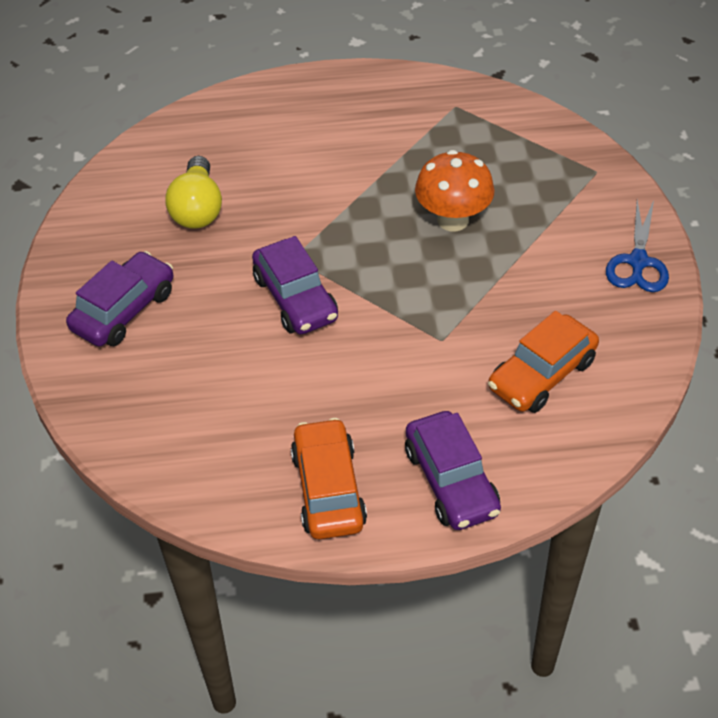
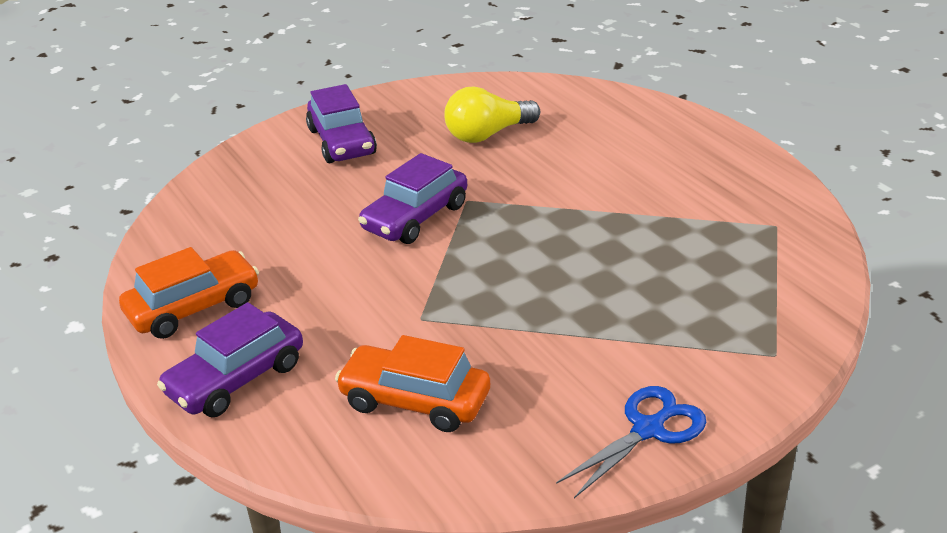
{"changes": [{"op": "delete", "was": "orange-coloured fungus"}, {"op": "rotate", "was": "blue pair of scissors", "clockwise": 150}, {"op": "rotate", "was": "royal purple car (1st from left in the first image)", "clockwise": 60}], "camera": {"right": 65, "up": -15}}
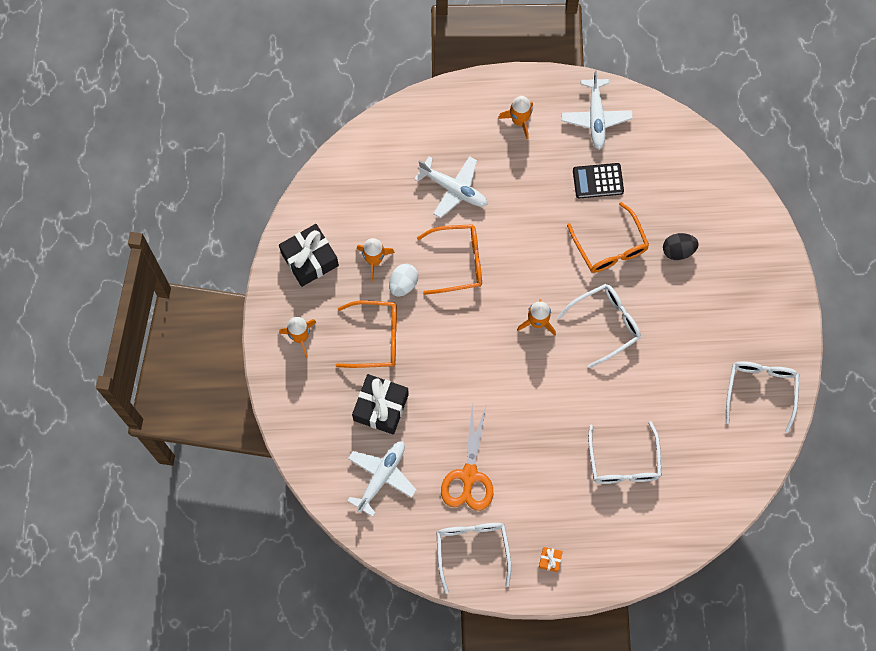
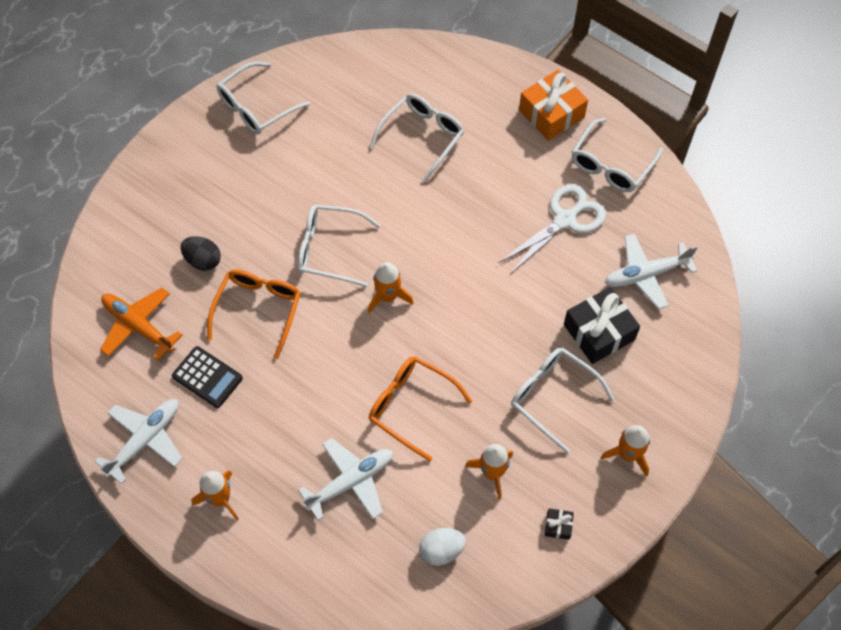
{"changes": [{"op": "rotate", "was": "snow-white aeroplane (2nd from left)", "clockwise": 75}, {"op": "resize", "was": "jet-black wrapped gift (1st from left)", "ratio": 0.44}, {"op": "move", "was": "snow-white toy egg"}, {"op": "recolor", "was": "orange-coloured spectacles (1st from left)", "now": "snow-white spectacles (4th from left)"}, {"op": "recolor", "was": "orange-coloured pair of scissors", "now": "snow-white pair of scissors"}, {"op": "resize", "was": "orange-coloured wrapped gift", "ratio": 2.26}, {"op": "insert", "now": "orange-coloured aeroplane"}], "camera": {"right": -140, "up": -10}}
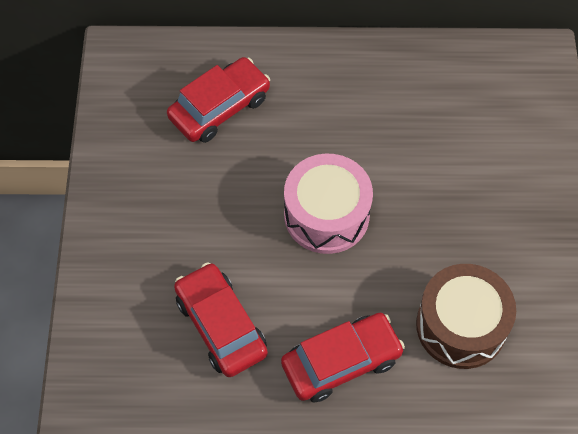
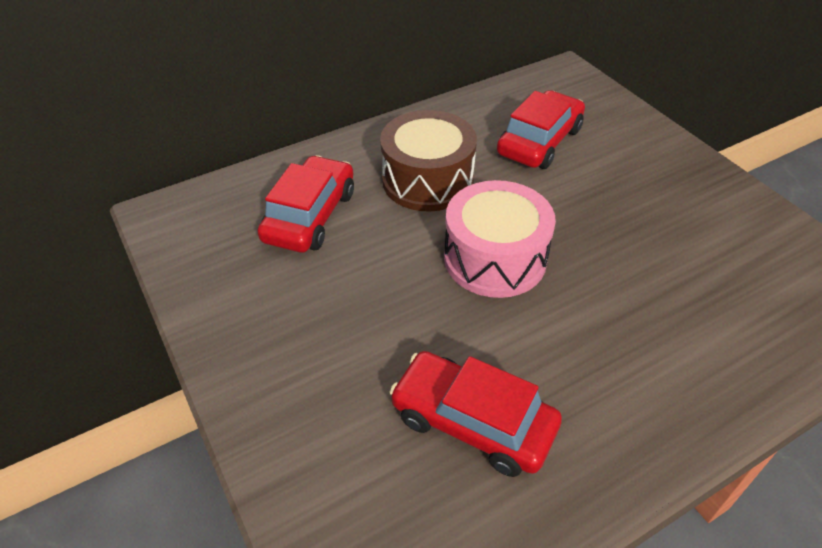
{"changes": [{"op": "move", "was": "russet drum"}, {"op": "move", "was": "scarlet car (3rd from left)"}], "camera": {"right": -30, "up": -15}}
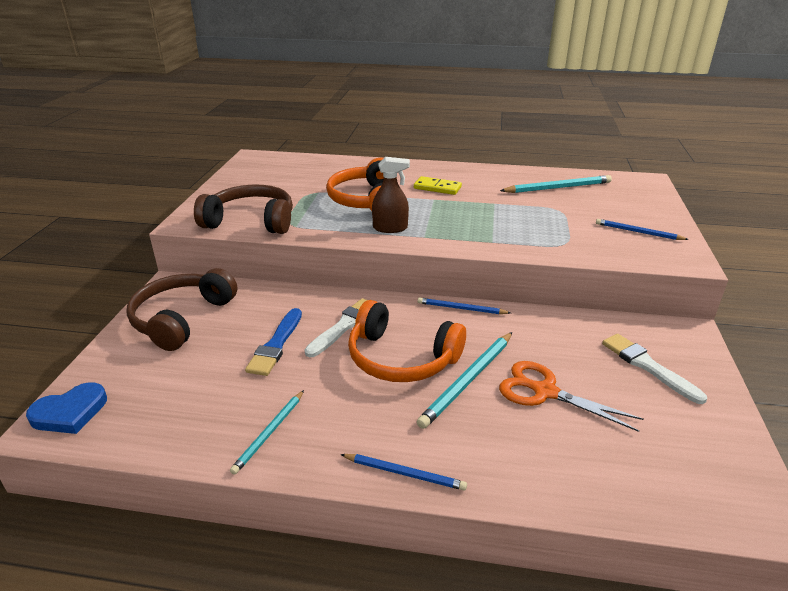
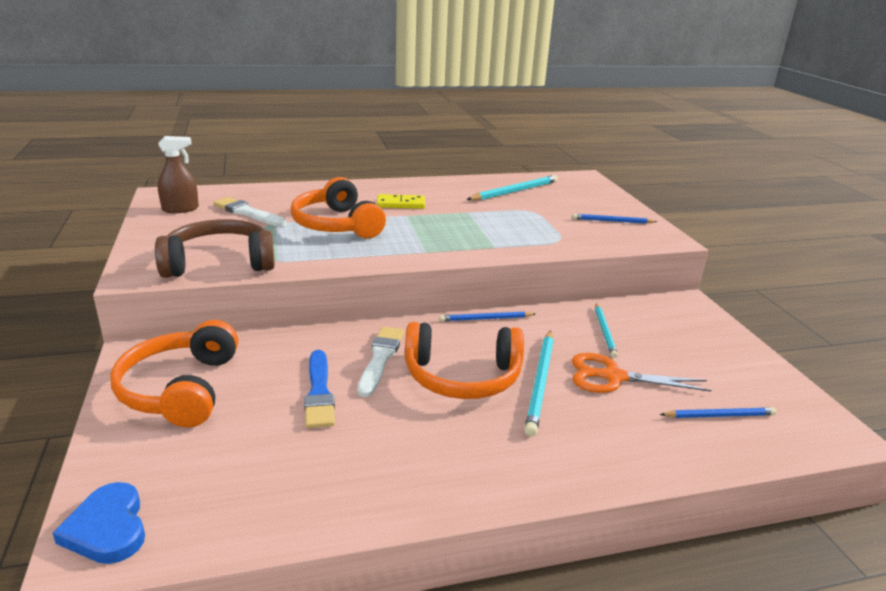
{"changes": [{"op": "move", "was": "russet spray bottle"}, {"op": "recolor", "was": "russet headset (1st from left)", "now": "orange-coloured headset (1st from left)"}, {"op": "move", "was": "snow-white paintbrush (2nd from left in the first image)", "now": "snow-white paintbrush (1st from left)"}, {"op": "rotate", "was": "blue heart shape", "clockwise": 120}, {"op": "move", "was": "turquoise lead pencil (1st from left in the first image)", "now": "turquoise lead pencil (3rd from left)"}, {"op": "move", "was": "blue lead pencil (1st from left in the first image)", "now": "blue lead pencil (3rd from left)"}], "camera": {"right": -25, "up": -5}}
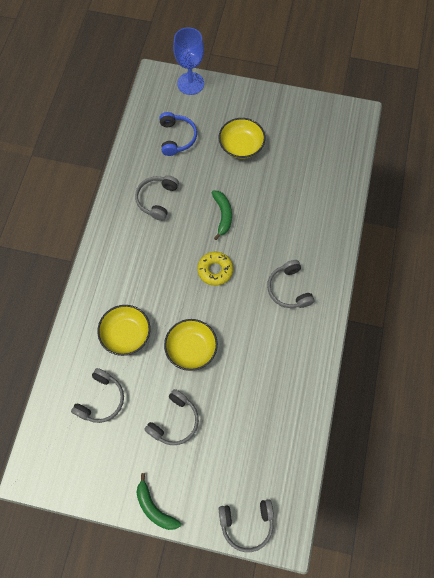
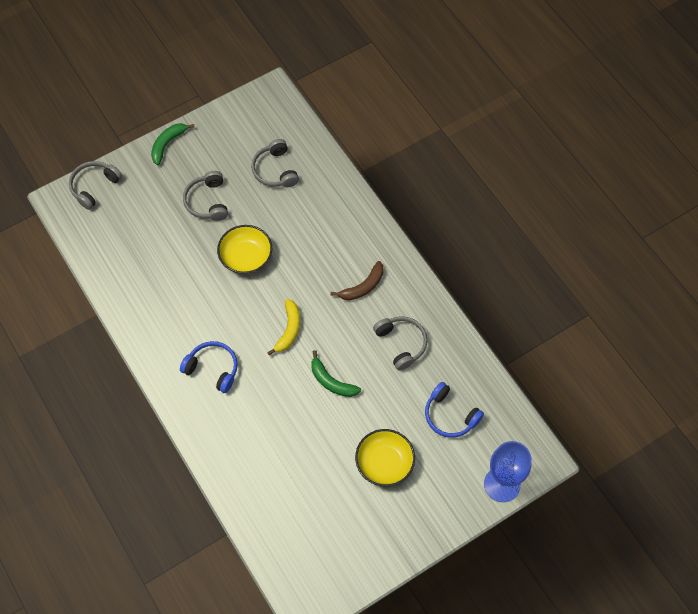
{"changes": [{"op": "replace", "was": "golden donut", "now": "golden banana fruit"}, {"op": "recolor", "was": "ash-grey headset (5th from left)", "now": "blue headset (1st from left)"}, {"op": "delete", "was": "golden deep dish (1st from left)"}, {"op": "rotate", "was": "leaf-green banana fruit (1st from left)", "clockwise": -60}, {"op": "insert", "now": "russet banana fruit"}], "camera": {"right": 135, "up": -5}}
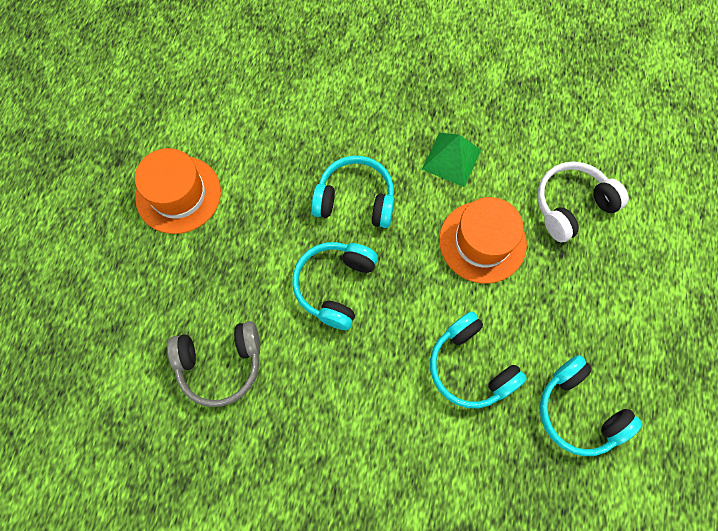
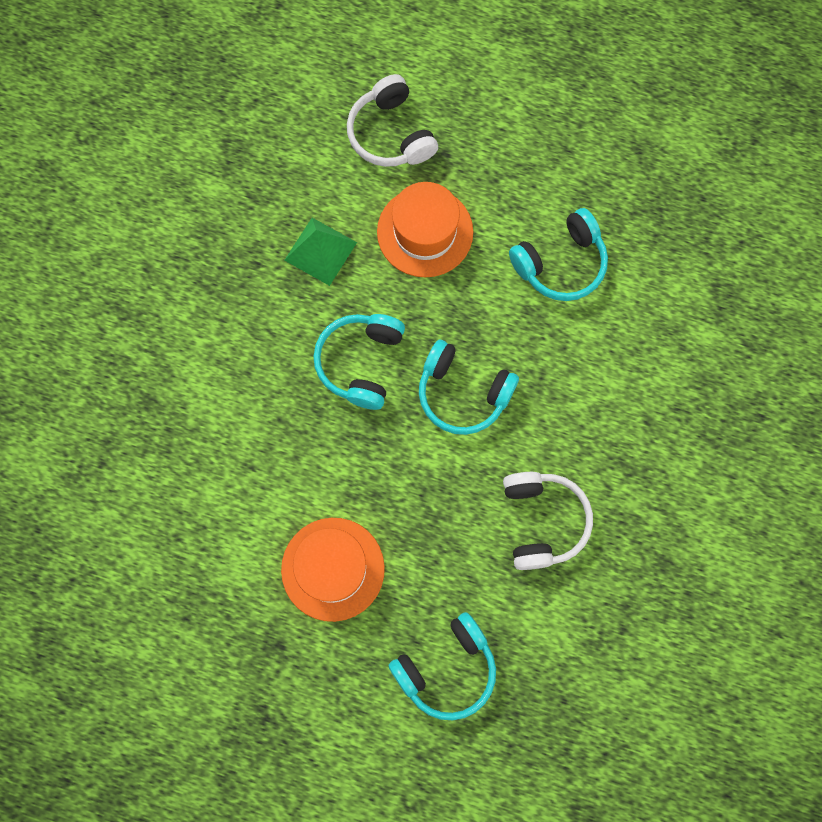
{"changes": [{"op": "recolor", "was": "ash-grey headset", "now": "snow-white headset (2nd from left)"}, {"op": "move", "was": "turquoise headset (4th from left in the first image)", "now": "turquoise headset (2nd from left)"}], "camera": {"right": -85, "up": 5}}
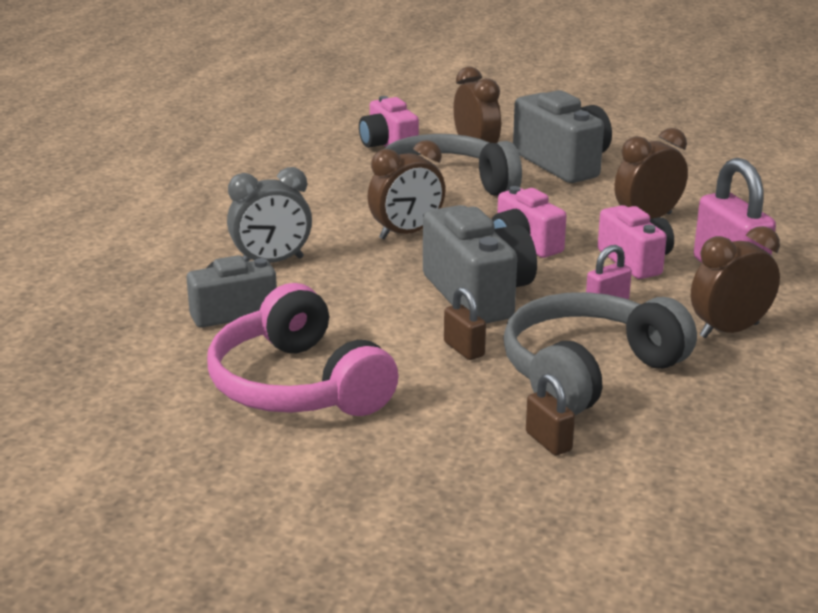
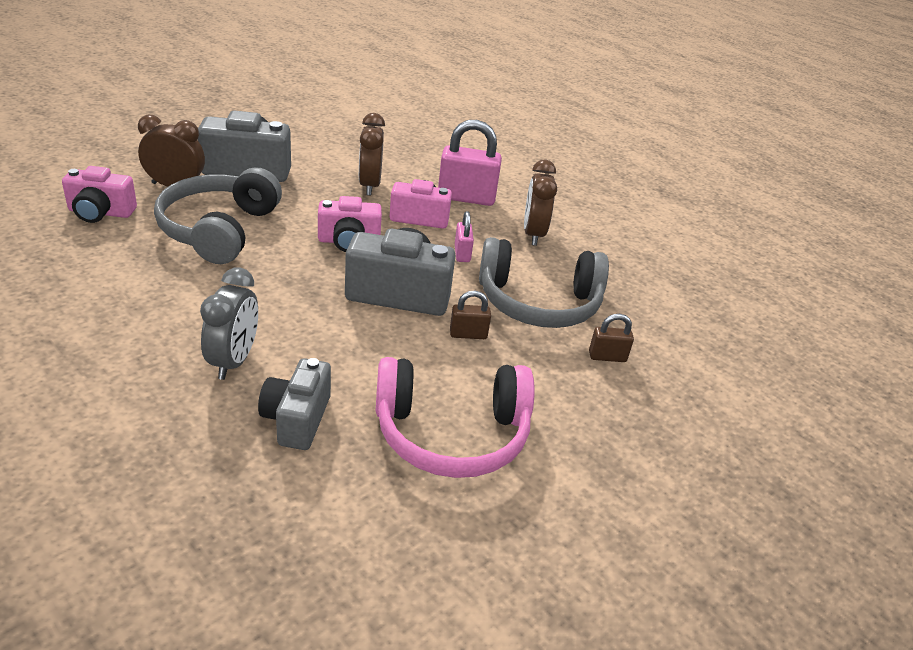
{"changes": [{"op": "delete", "was": "russet bedside clock (1st from left)"}, {"op": "rotate", "was": "ash-grey headset (2nd from left)", "clockwise": -75}], "camera": {"right": -65, "up": 10}}
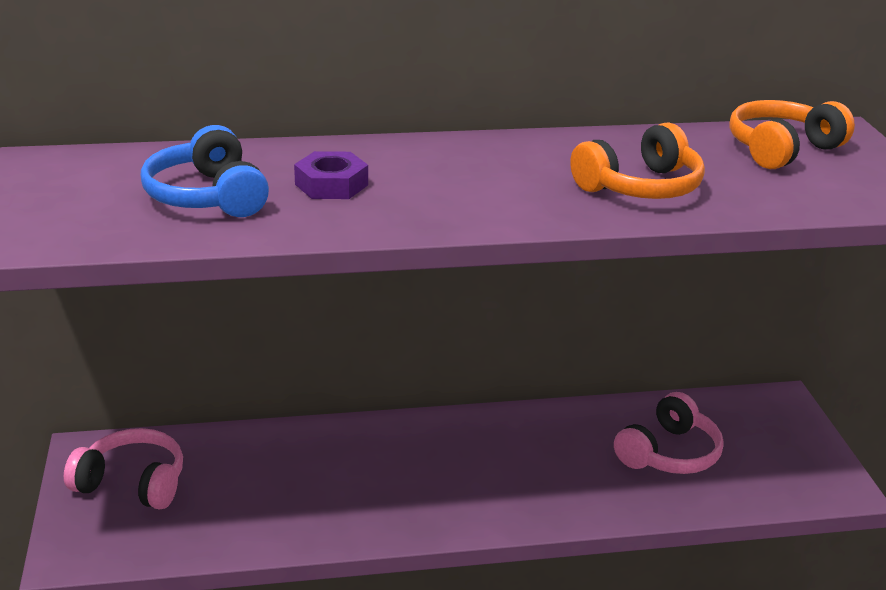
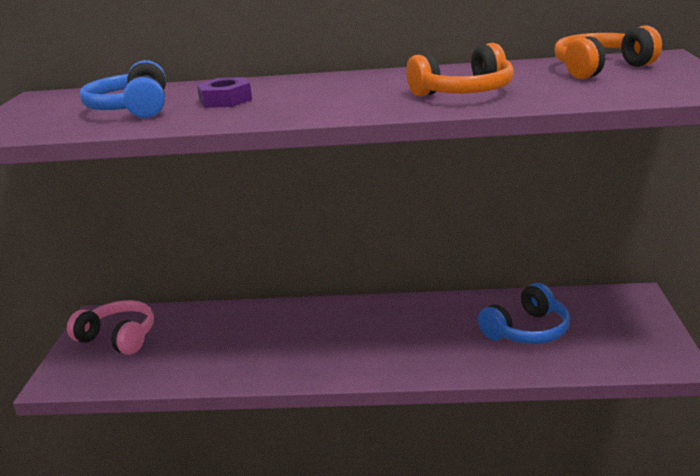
{"changes": [{"op": "recolor", "was": "pink headset (2nd from left)", "now": "blue headset (2nd from left)"}], "camera": {"right": 15, "up": -5}}
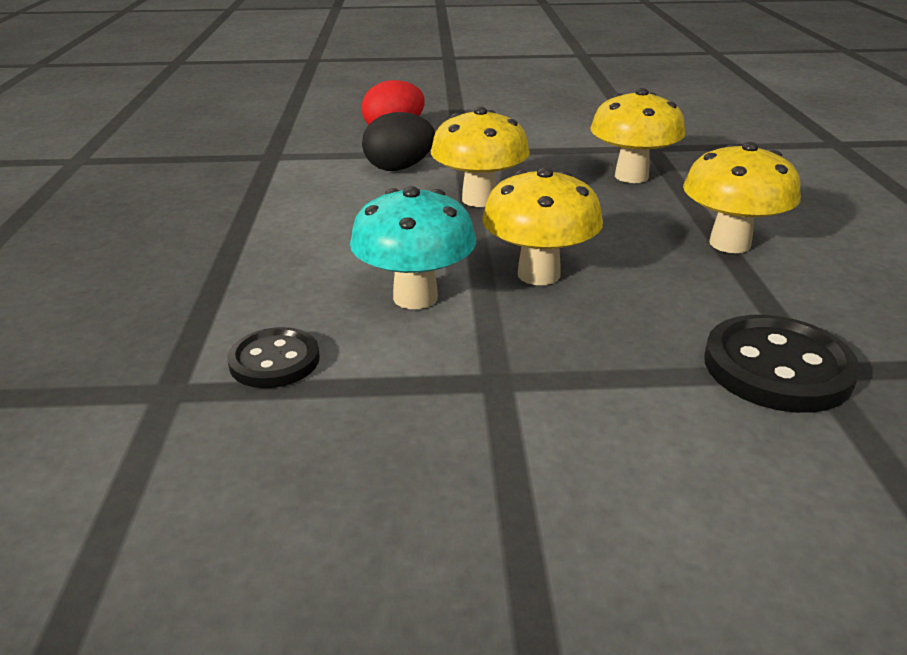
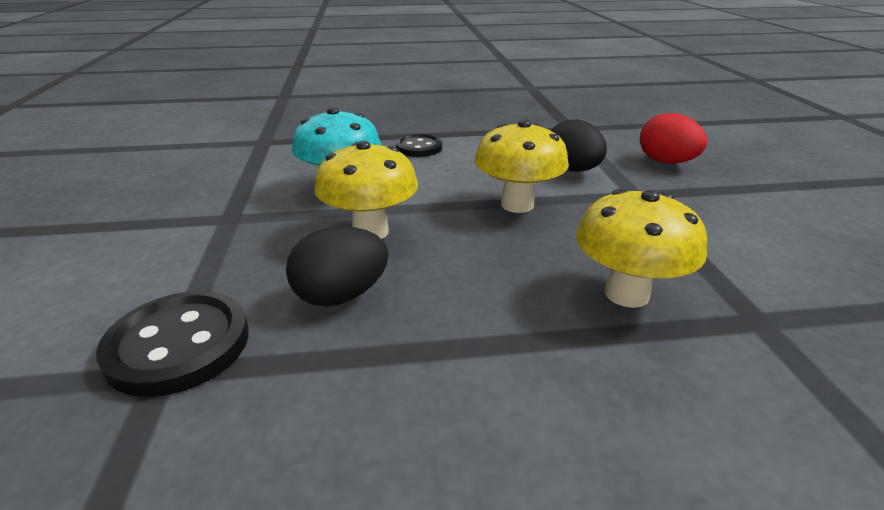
{"changes": [{"op": "delete", "was": "golden fungus (4th from left)"}, {"op": "move", "was": "jet-black sewing button (1st from left in the first image)", "now": "jet-black sewing button (2nd from left)"}, {"op": "insert", "now": "jet-black toy egg (1st from left)"}], "camera": {"right": 85, "up": 0}}
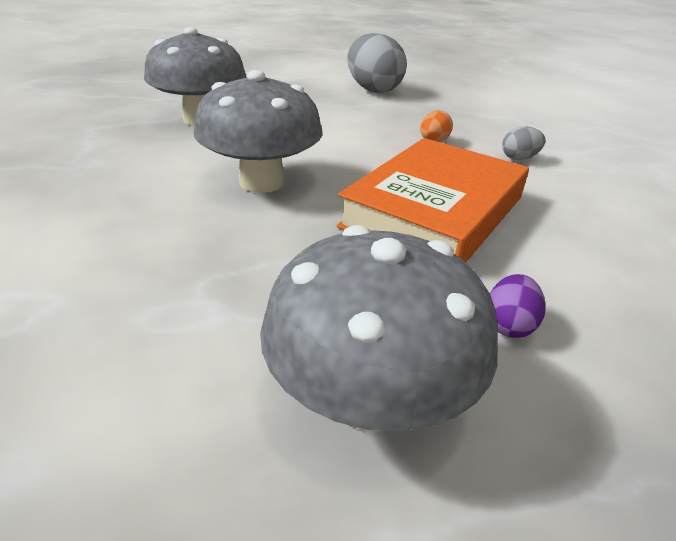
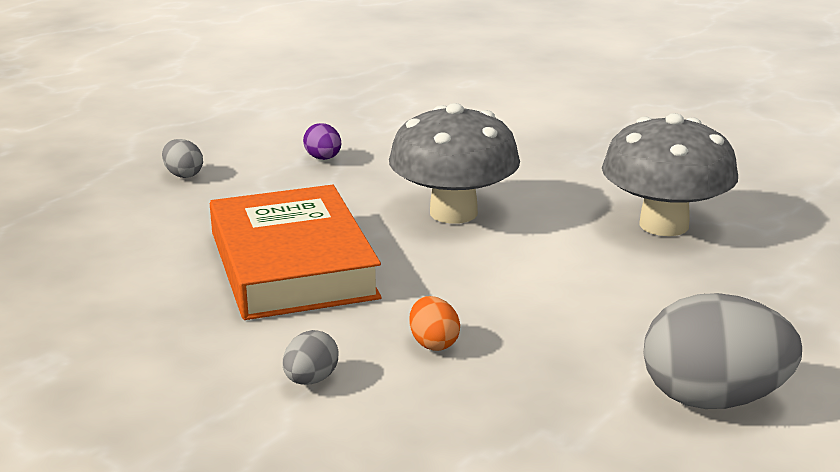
{"changes": [{"op": "replace", "was": "ash-grey fungus (3rd from left)", "now": "ash-grey toy egg (1st from left)"}, {"op": "move", "was": "royal purple toy egg"}], "camera": {"right": 130, "up": -10}}
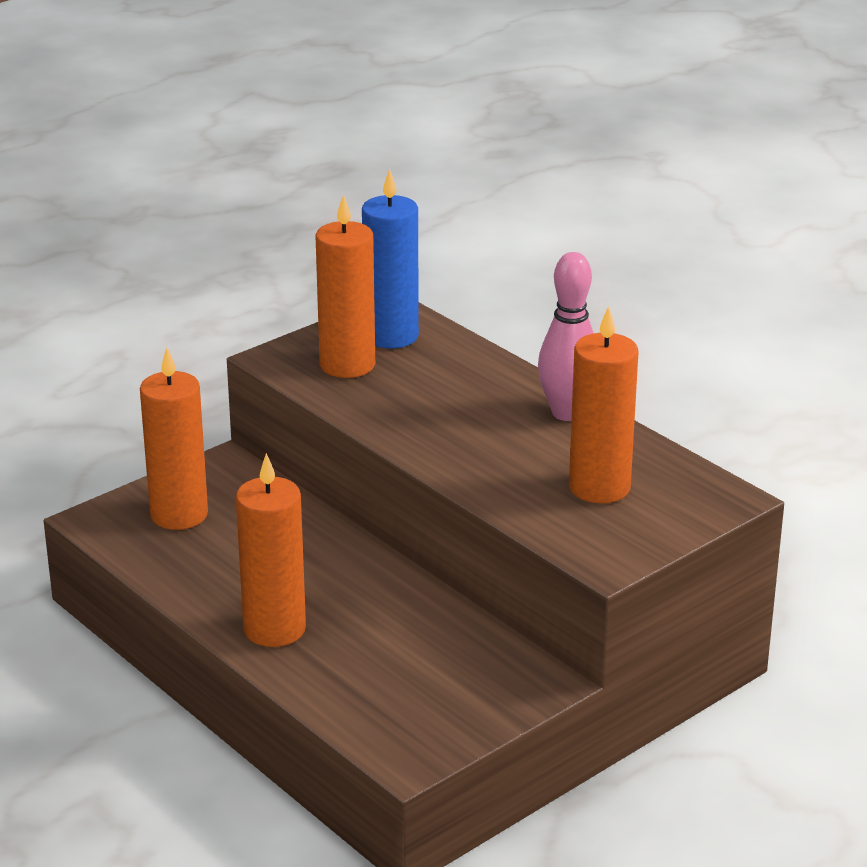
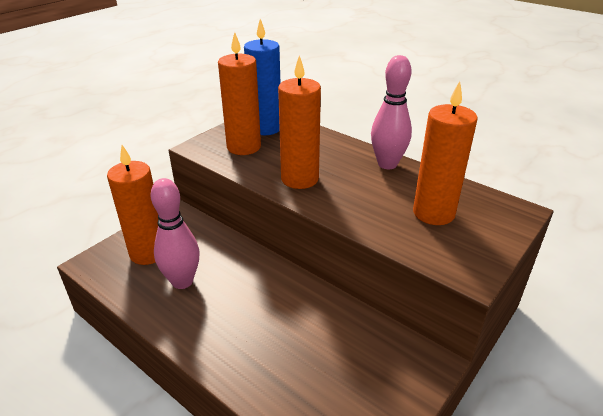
{"changes": [{"op": "move", "was": "orange-coloured wax candle (2nd from left in the first image)", "now": "orange-coloured wax candle (3rd from left)"}, {"op": "insert", "now": "pink skittle (1st from left)"}], "camera": {"right": -10, "up": 5}}
